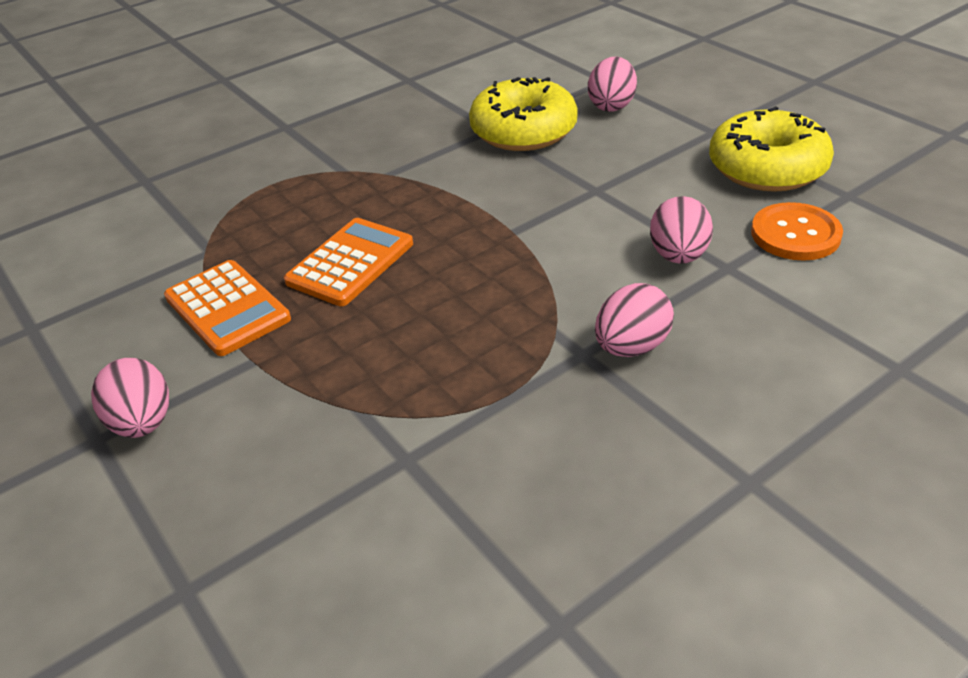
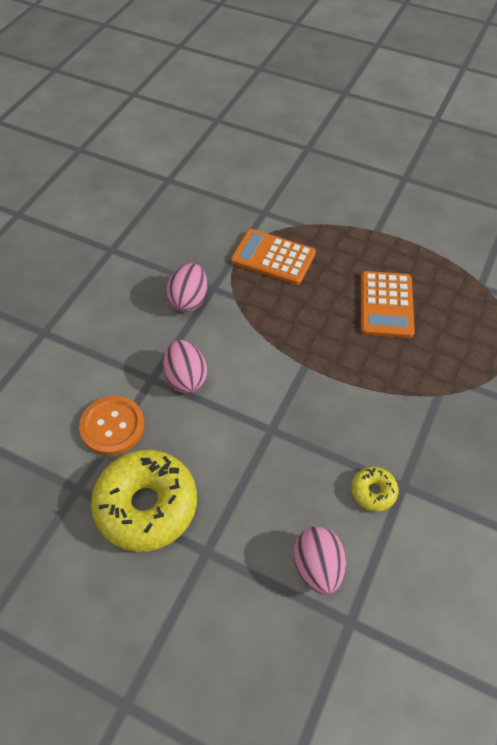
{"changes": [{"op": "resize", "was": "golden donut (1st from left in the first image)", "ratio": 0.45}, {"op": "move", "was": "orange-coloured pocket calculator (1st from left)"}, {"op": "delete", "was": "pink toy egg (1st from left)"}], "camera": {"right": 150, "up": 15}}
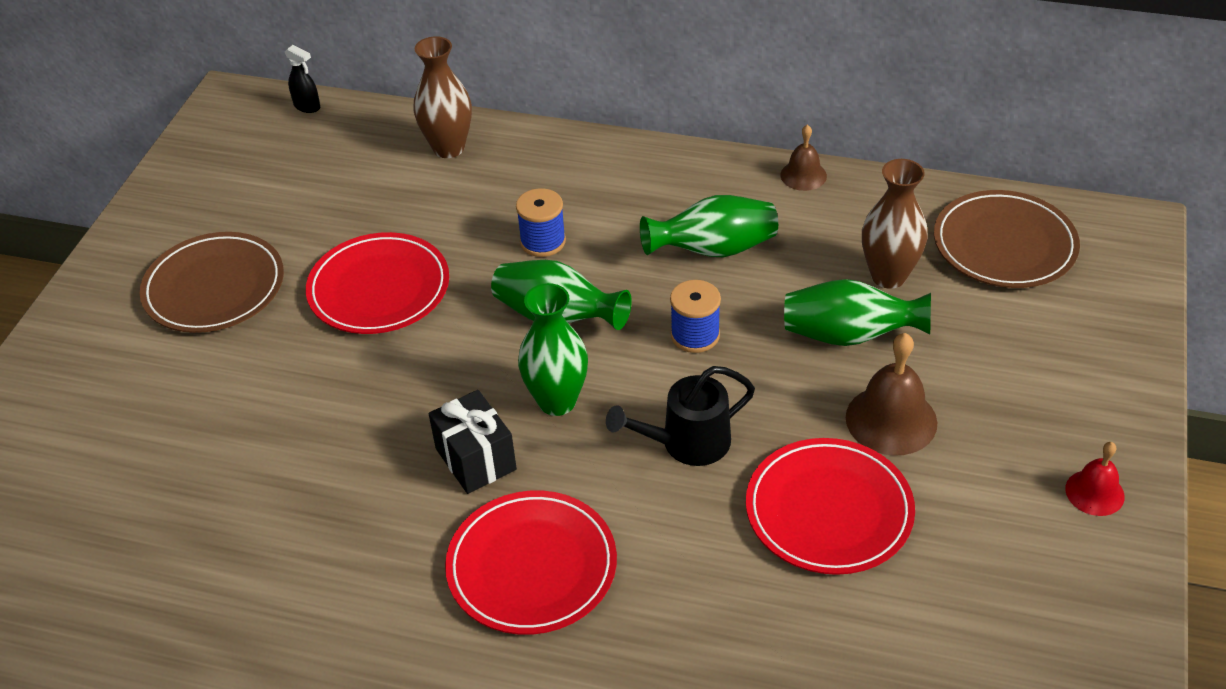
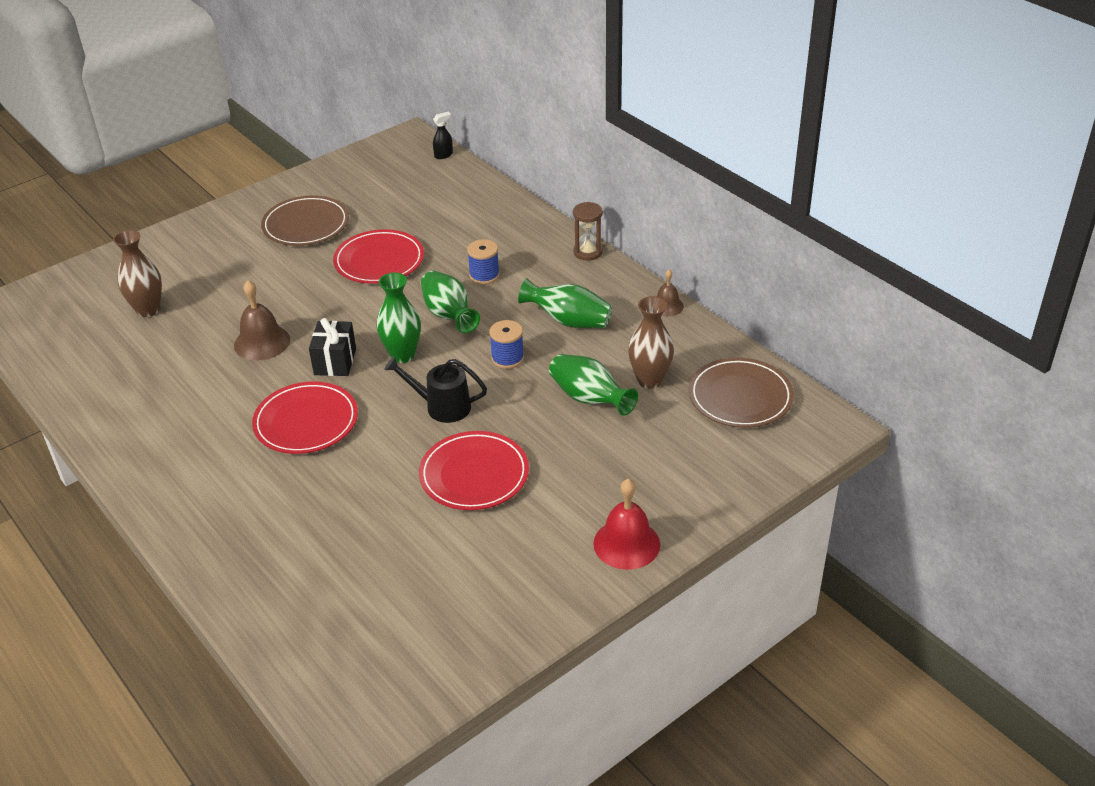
{"changes": [{"op": "move", "was": "russet tall vase (1st from left)"}, {"op": "rotate", "was": "jet-black spray bottle", "clockwise": -105}, {"op": "move", "was": "russet hand bell (2nd from left in the first image)", "now": "russet hand bell (1st from left)"}, {"op": "resize", "was": "scarlet hand bell", "ratio": 1.66}, {"op": "insert", "now": "russet hourglass"}], "camera": {"right": 35, "up": -5}}
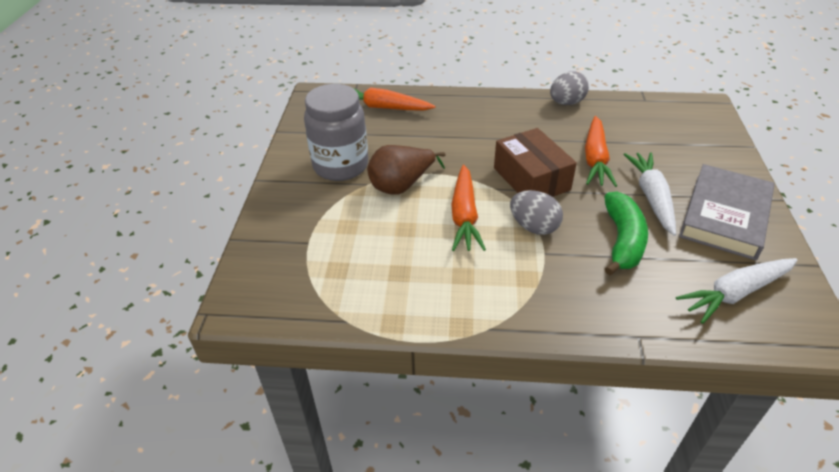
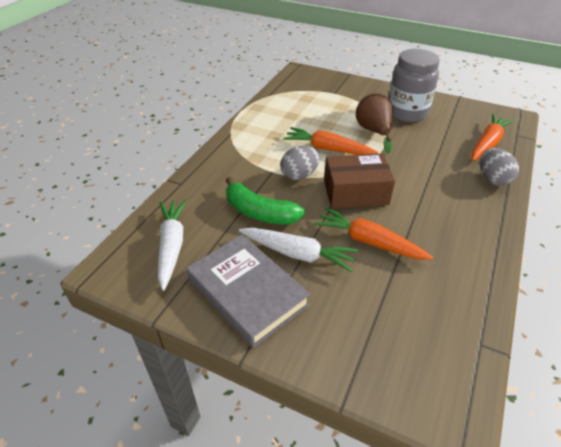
{"changes": [{"op": "move", "was": "ash-grey toy egg (2nd from left)"}], "camera": {"right": 110, "up": 0}}
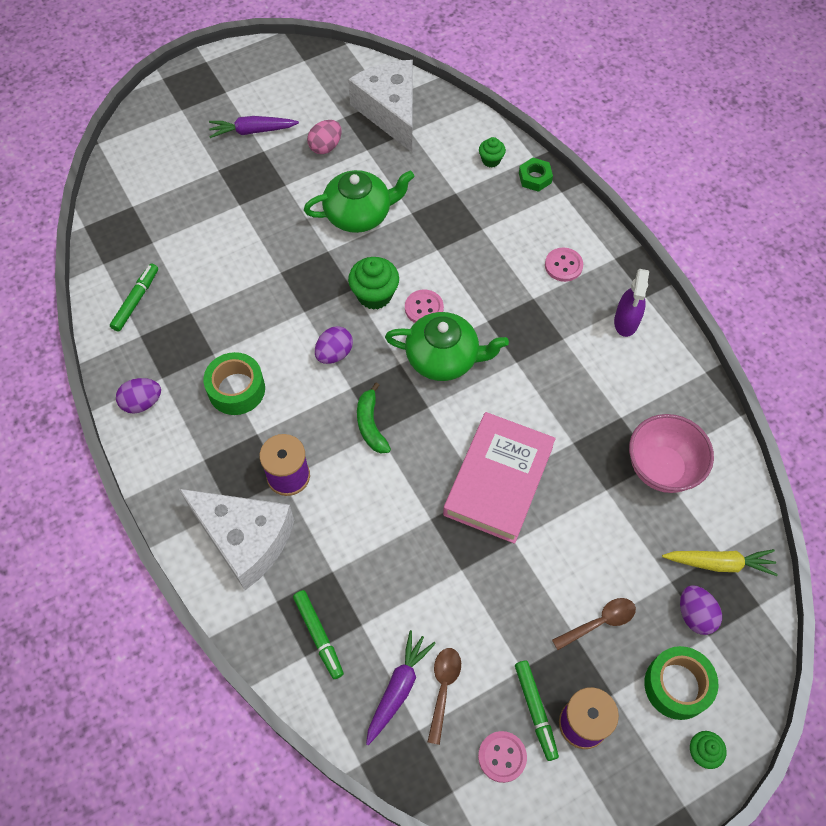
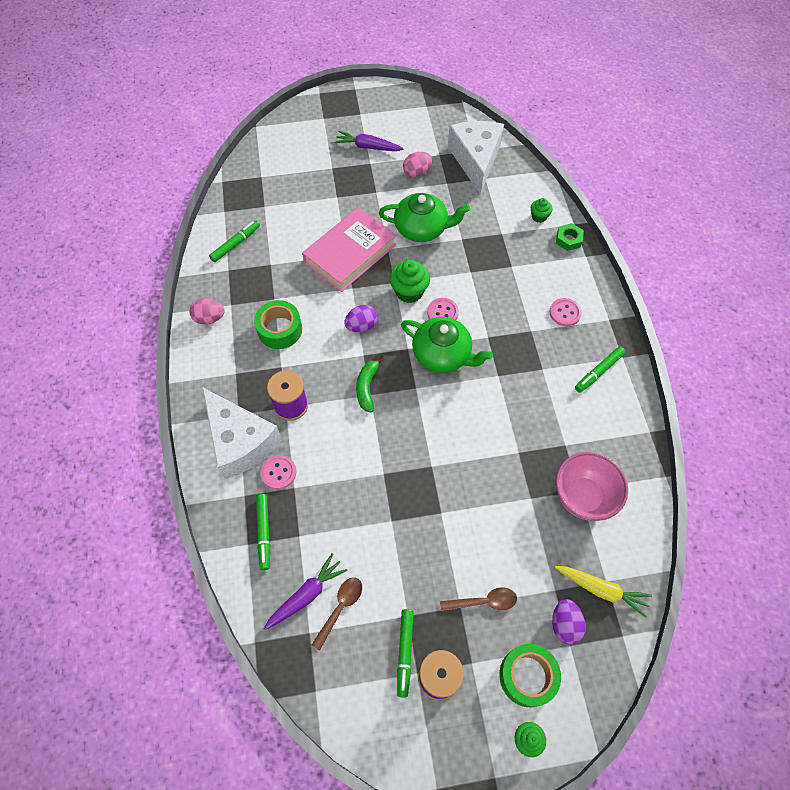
{"changes": [{"op": "replace", "was": "royal purple spray bottle", "now": "leaf-green marker pen (4th from left)"}, {"op": "recolor", "was": "royal purple toy egg (1st from left)", "now": "pink toy egg (1st from left)"}, {"op": "move", "was": "pink hardback"}, {"op": "move", "was": "pink sewing button (2nd from left in the first image)", "now": "pink sewing button (1st from left)"}], "camera": {"right": 20, "up": 0}}
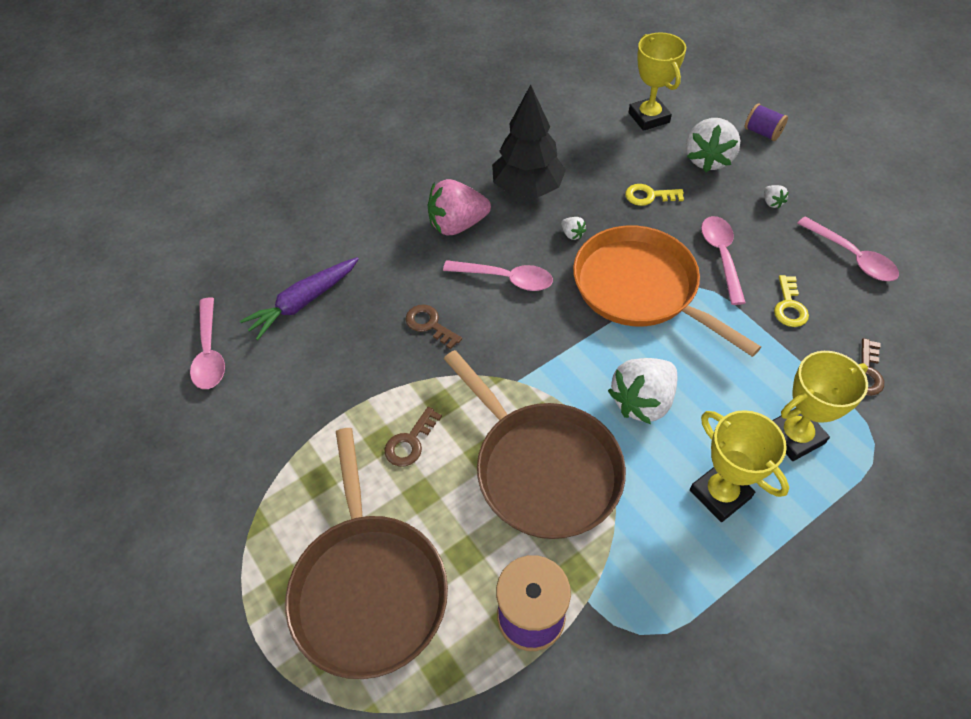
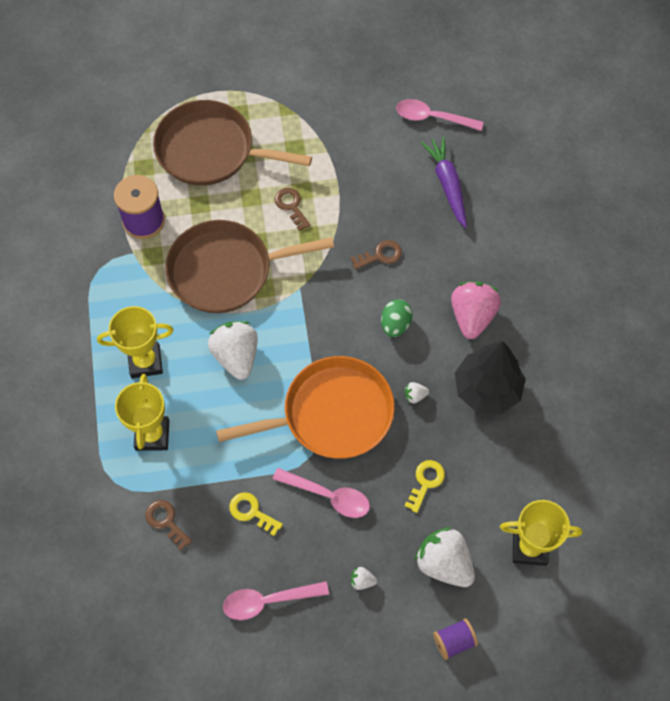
{"changes": [{"op": "replace", "was": "pink teaspoon (2nd from left)", "now": "leaf-green toy egg"}], "camera": {"right": 115, "up": 10}}
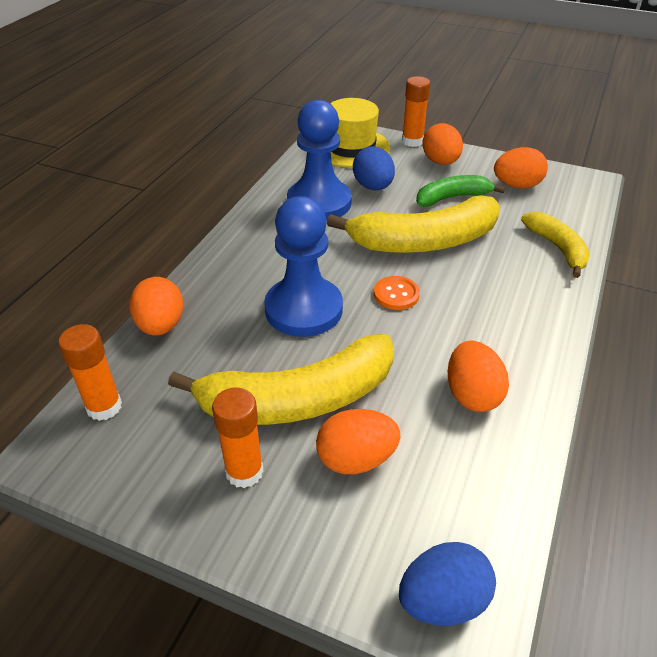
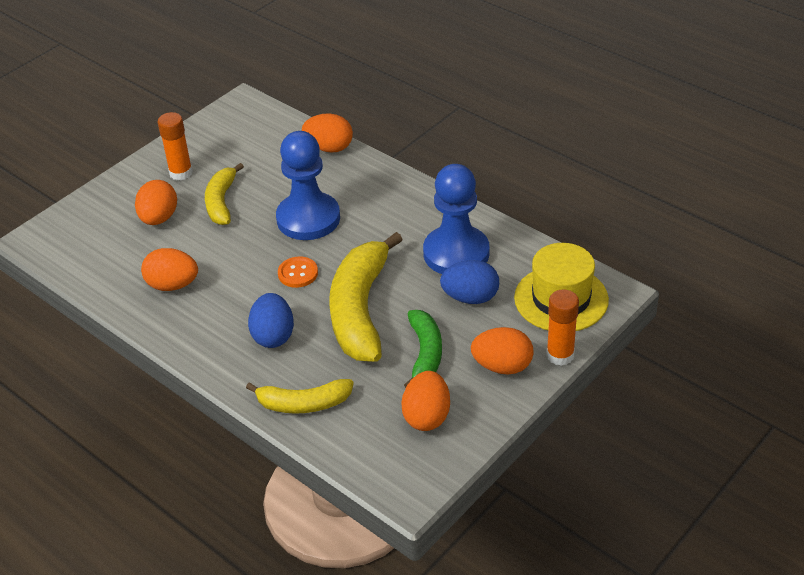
{"changes": [{"op": "delete", "was": "orange-coloured stick of glue (1st from left)"}, {"op": "resize", "was": "golden banana fruit (1st from left)", "ratio": 0.57}, {"op": "move", "was": "blue toy egg (2nd from left in the first image)", "now": "blue toy egg (1st from left)"}], "camera": {"right": 110, "up": 0}}
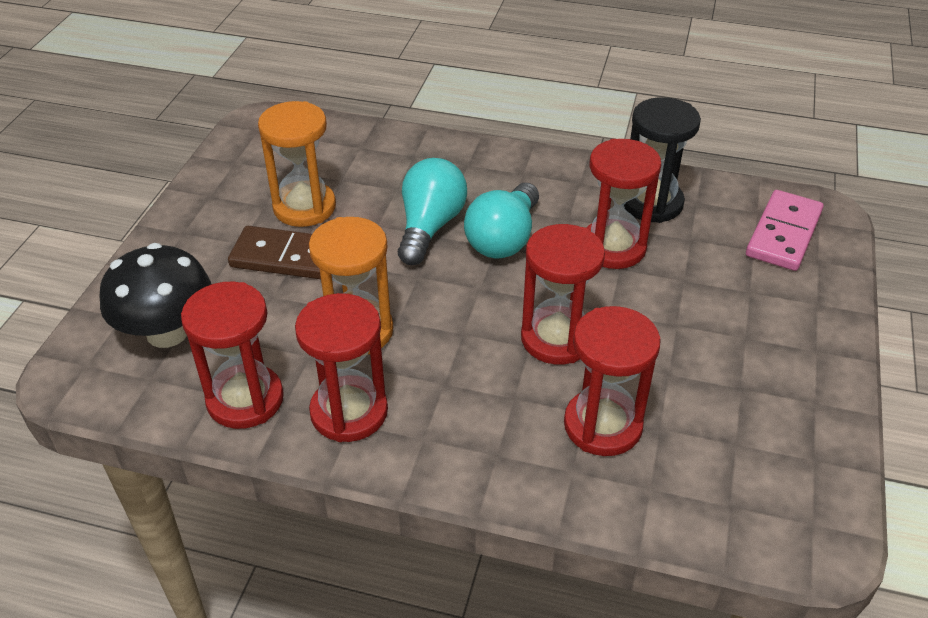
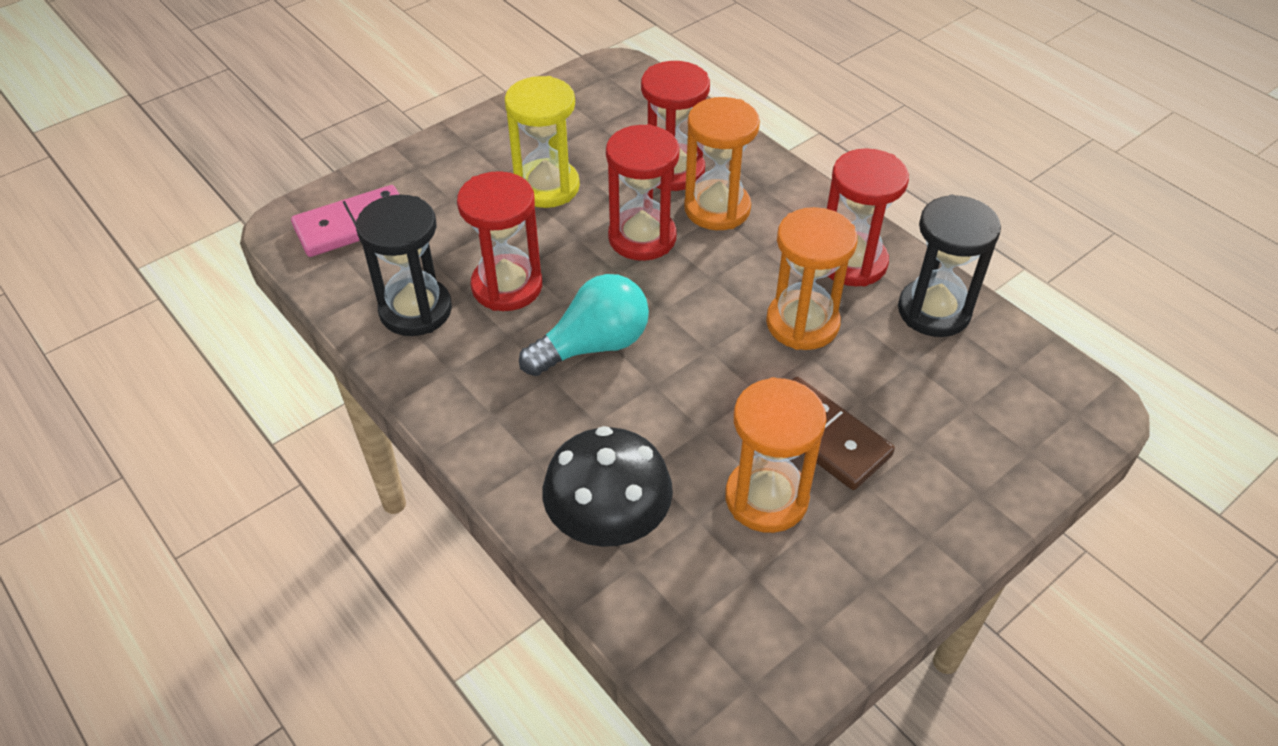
{"changes": [{"op": "delete", "was": "turquoise lightbulb (1st from left)"}, {"op": "move", "was": "jet-black fungus"}, {"op": "recolor", "was": "scarlet hourglass (1st from left)", "now": "jet-black hourglass (2nd from left)"}, {"op": "insert", "now": "golden hourglass"}, {"op": "insert", "now": "orange-coloured hourglass (1st from left)"}], "camera": {"right": -145, "up": 5}}
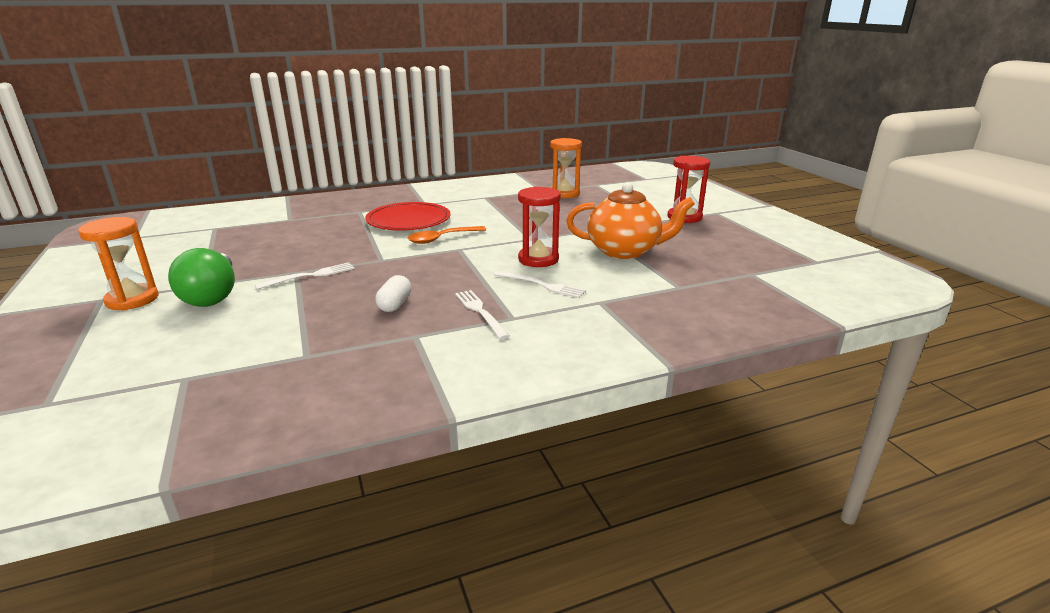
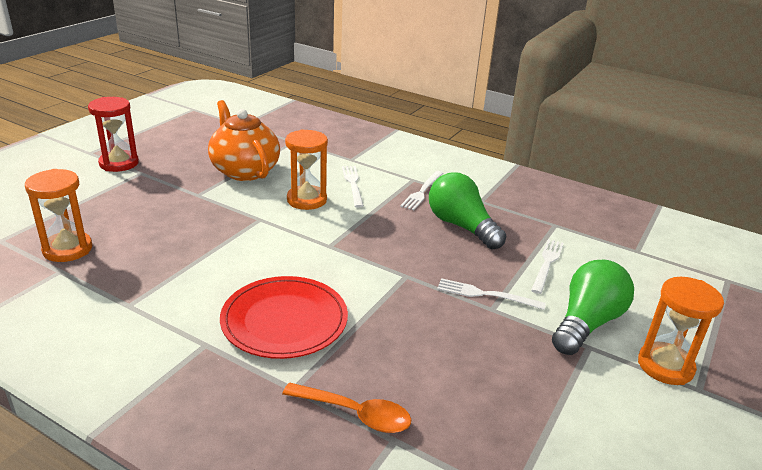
{"changes": [{"op": "recolor", "was": "scarlet hourglass (1st from left)", "now": "orange-coloured hourglass (2nd from left)"}, {"op": "move", "was": "orange-coloured teaspoon"}, {"op": "replace", "was": "snow-white pill shape", "now": "leaf-green lightbulb (1st from left)"}, {"op": "insert", "now": "snow-white table fork (4th from left)"}], "camera": {"right": -130, "up": 5}}
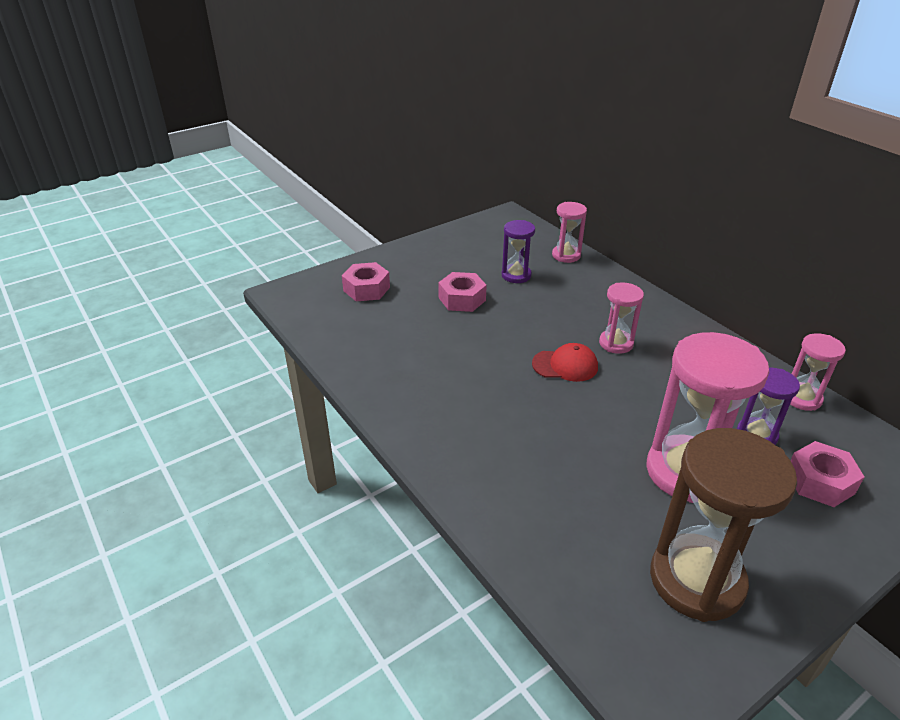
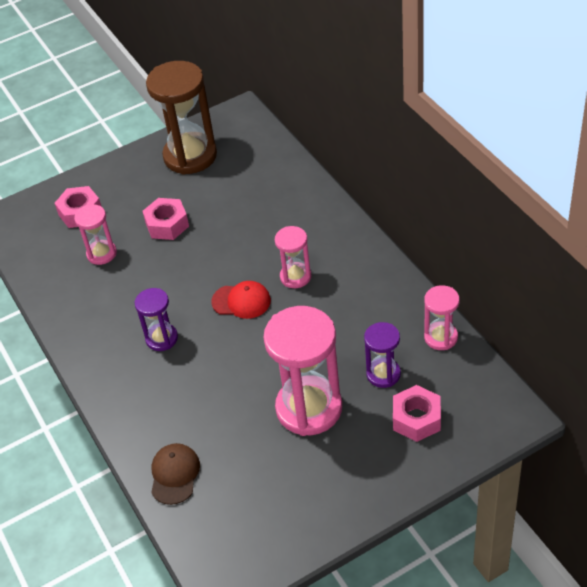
{"changes": [{"op": "move", "was": "pink hourglass (1st from left)"}, {"op": "move", "was": "royal purple hourglass (1st from left)"}, {"op": "move", "was": "russet hourglass"}, {"op": "insert", "now": "russet peaked cap"}], "camera": {"right": 10, "up": 10}}
